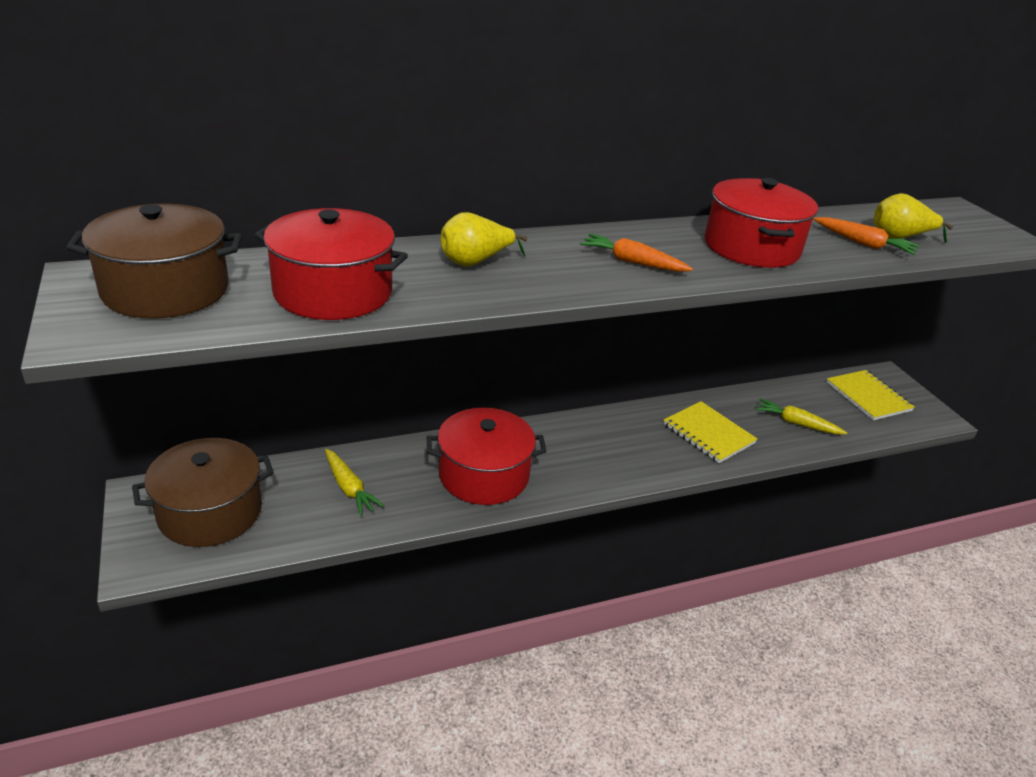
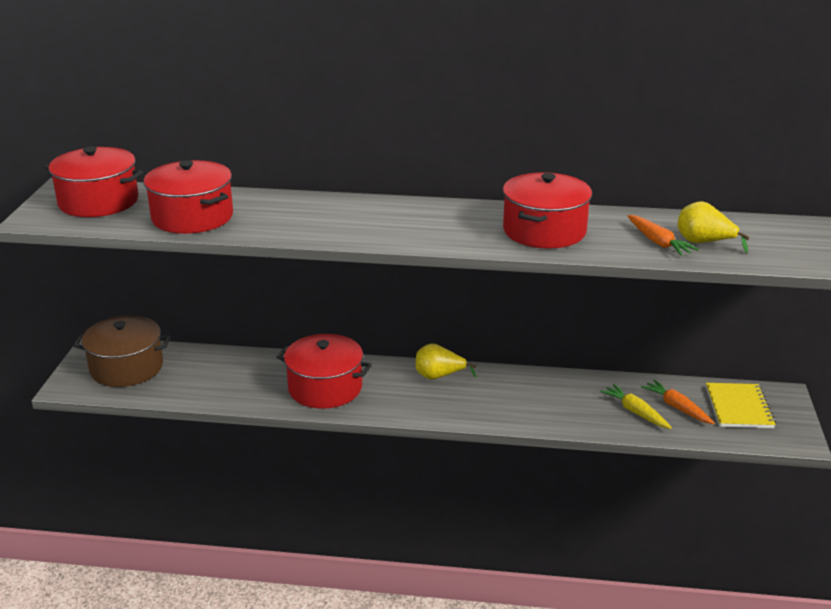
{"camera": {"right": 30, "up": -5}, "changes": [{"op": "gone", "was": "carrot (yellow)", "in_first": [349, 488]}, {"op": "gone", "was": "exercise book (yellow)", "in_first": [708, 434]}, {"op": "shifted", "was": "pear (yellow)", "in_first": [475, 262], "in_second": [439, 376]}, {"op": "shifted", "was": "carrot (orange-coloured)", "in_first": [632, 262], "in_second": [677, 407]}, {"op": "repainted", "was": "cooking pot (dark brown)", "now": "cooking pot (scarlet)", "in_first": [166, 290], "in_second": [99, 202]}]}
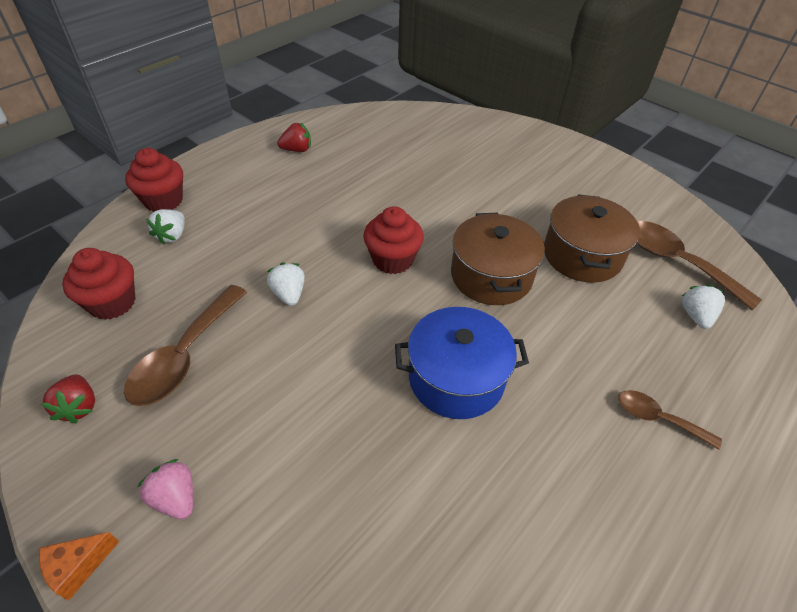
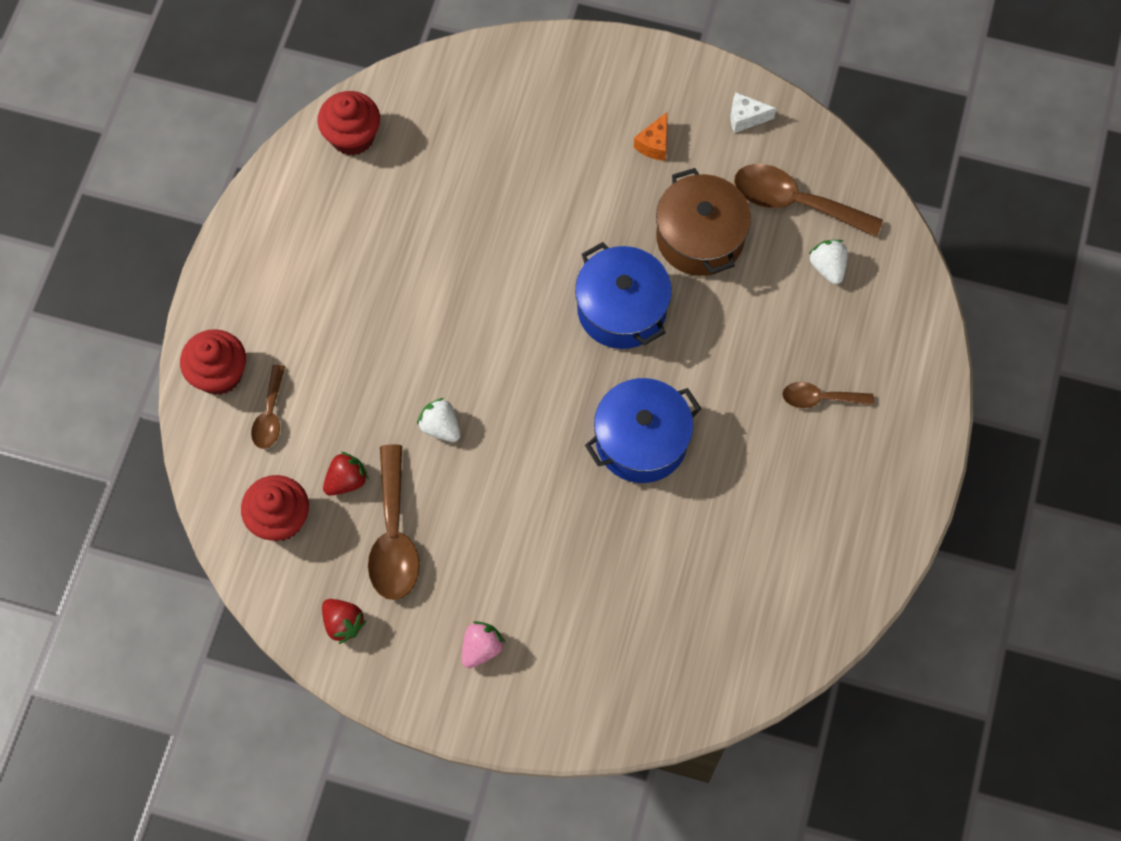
{"camera": {"right": -25, "up": 20}, "changes": [{"op": "new", "now": "cheese wedge (white)", "in_second": [746, 118]}, {"op": "shifted", "was": "cheese wedge (orange-coloured)", "in_first": [78, 567], "in_second": [654, 144]}, {"op": "shifted", "was": "strawberry (scarlet)", "in_first": [297, 150], "in_second": [346, 480]}, {"op": "shifted", "was": "cupcake (scarlet)", "in_first": [392, 260], "in_second": [352, 137]}, {"op": "swapped", "was": "strawberry (white)", "now": "tablespoon (dark brown)", "in_first": [172, 236], "in_second": [270, 415]}, {"op": "repainted", "was": "cooking pot (dark brown)", "now": "cooking pot (royal blue)", "in_first": [491, 276], "in_second": [621, 309]}, {"op": "rotated", "was": "strawberry (pink)", "in_first": [176, 498], "in_second": [481, 648], "clockwise": 105}]}
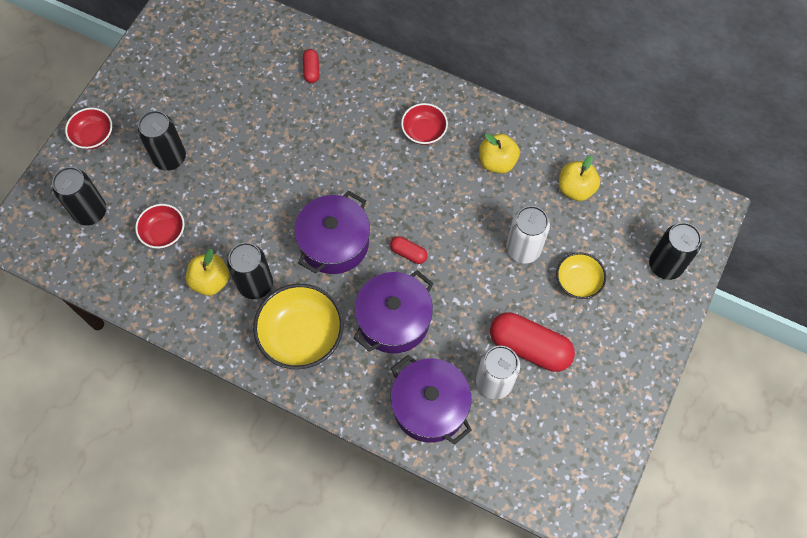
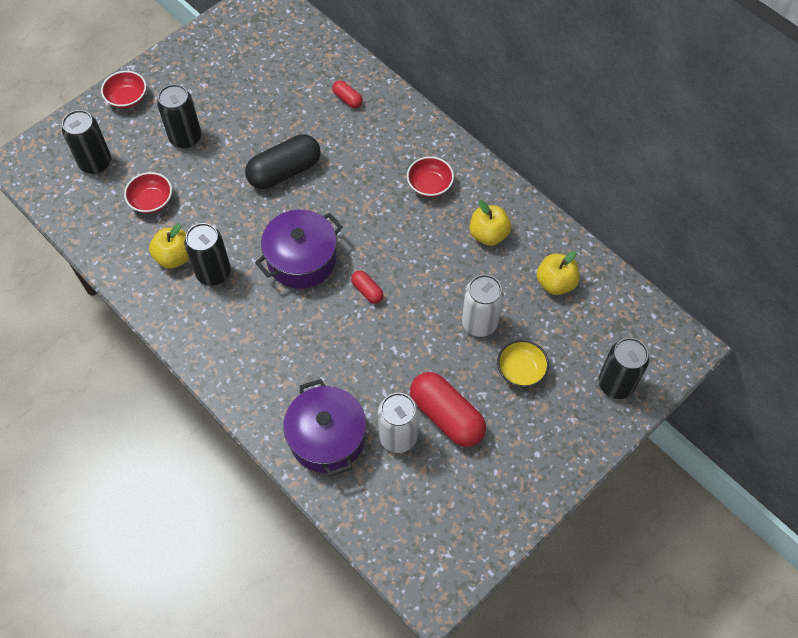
{"camera": {"right": 20, "up": -5}, "changes": [{"op": "gone", "was": "bowl (yellow)", "in_first": [301, 335]}, {"op": "gone", "was": "cooking pot (royal purple)", "in_first": [394, 320]}, {"op": "new", "now": "capsule (jet-black)", "in_second": [284, 171]}, {"op": "rotated", "was": "capsule (scarlet)", "in_first": [311, 70], "in_second": [347, 99], "clockwise": -60}]}
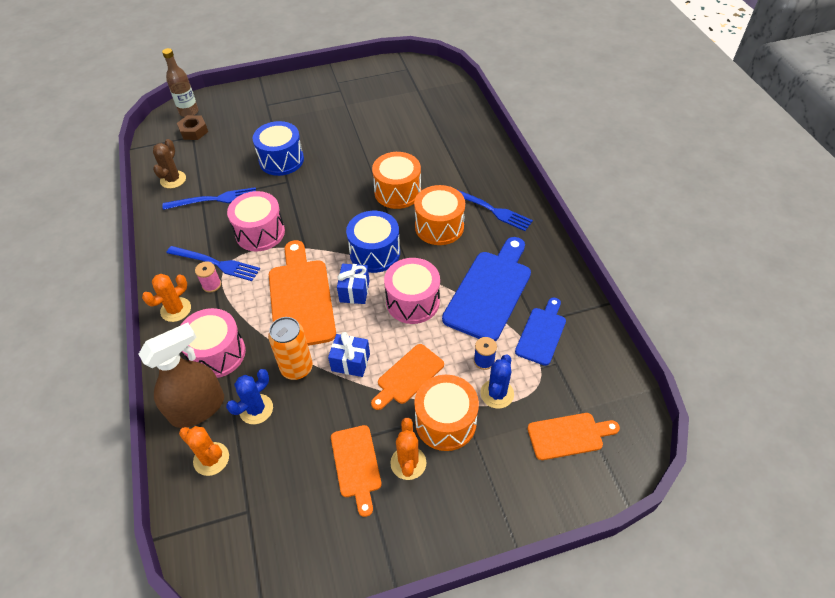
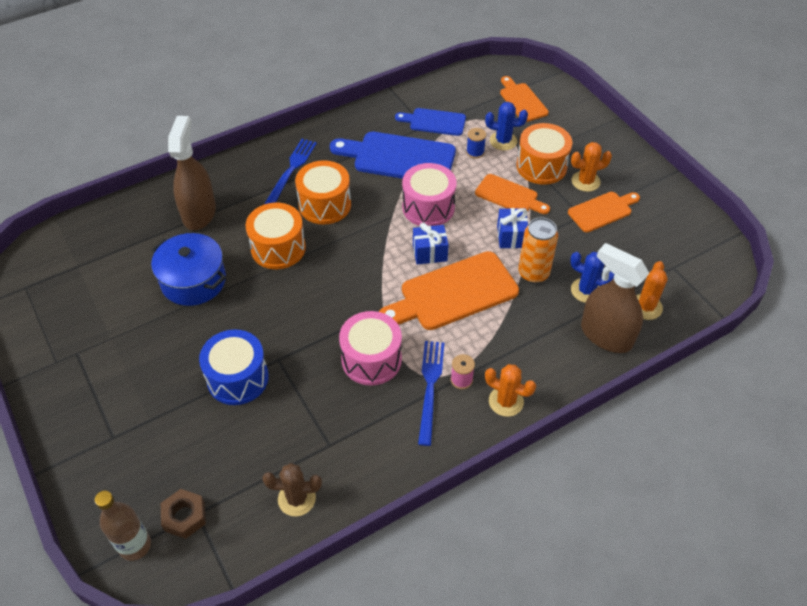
{"camera": {"right": -105, "up": 0}, "changes": [{"op": "gone", "was": "dinner fork (royal blue)", "in_first": [214, 200]}, {"op": "gone", "was": "drum (pink)", "in_first": [217, 353]}, {"op": "gone", "was": "drum (royal blue)", "in_first": [375, 253]}, {"op": "new", "now": "cooking pot (royal blue)", "in_second": [193, 281]}, {"op": "new", "now": "spray cleaner (dark brown)", "in_second": [199, 213]}]}
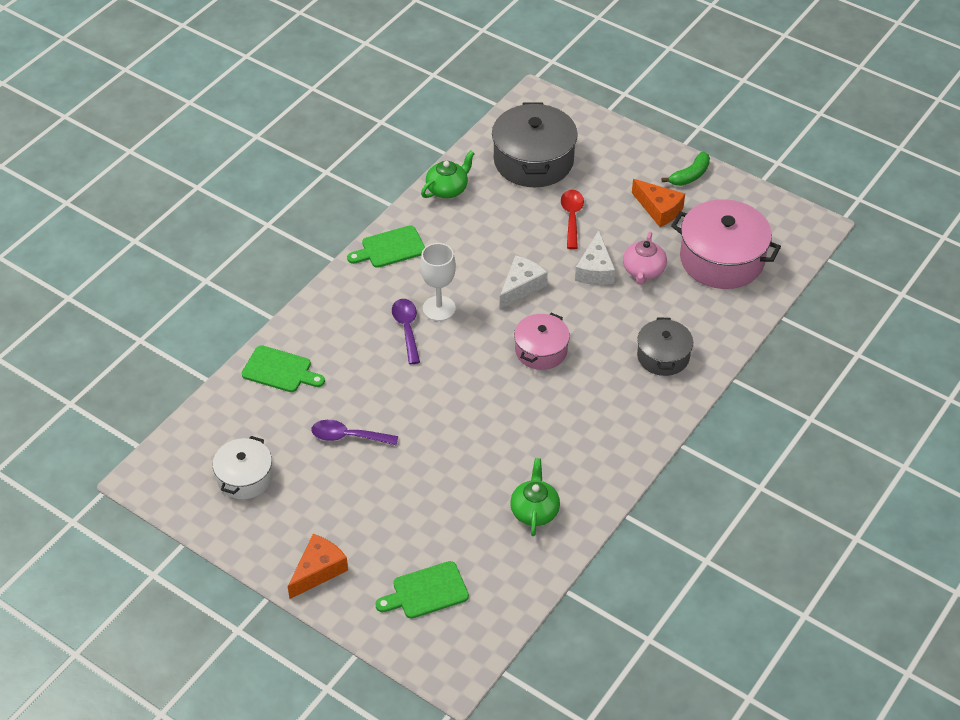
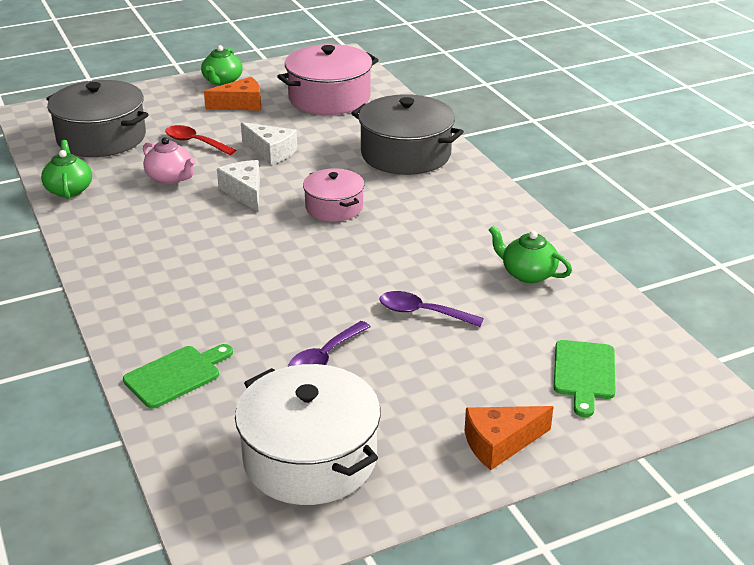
{"camera": {"right": -60, "up": -15}, "changes": [{"op": "gone", "was": "cutting board (emerald)", "in_first": [390, 248]}, {"op": "gone", "was": "goblet (white)", "in_first": [439, 308]}, {"op": "shifted", "was": "tablespoon (royal purple)", "in_first": [407, 328], "in_second": [422, 312]}, {"op": "shifted", "was": "tea pot (pink)", "in_first": [643, 271], "in_second": [170, 178]}, {"op": "swapped", "was": "toy banana (emerald)", "now": "tea pot (emerald)", "in_first": [690, 176], "in_second": [222, 81]}, {"op": "rotated", "was": "cheese wedge (orange-coloured)", "in_first": [318, 570], "in_second": [500, 443], "clockwise": -90}, {"op": "scaled", "was": "cooking pot (white)", "in_first": [245, 477], "in_second": [310, 458], "ratio": 1.69}, {"op": "scaled", "was": "cooking pot (grey)", "in_first": [663, 356], "in_second": [405, 154], "ratio": 1.69}]}
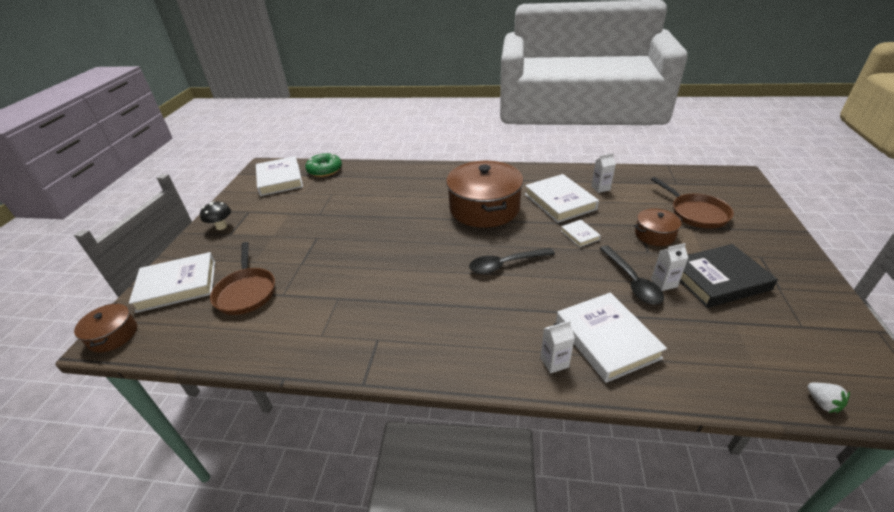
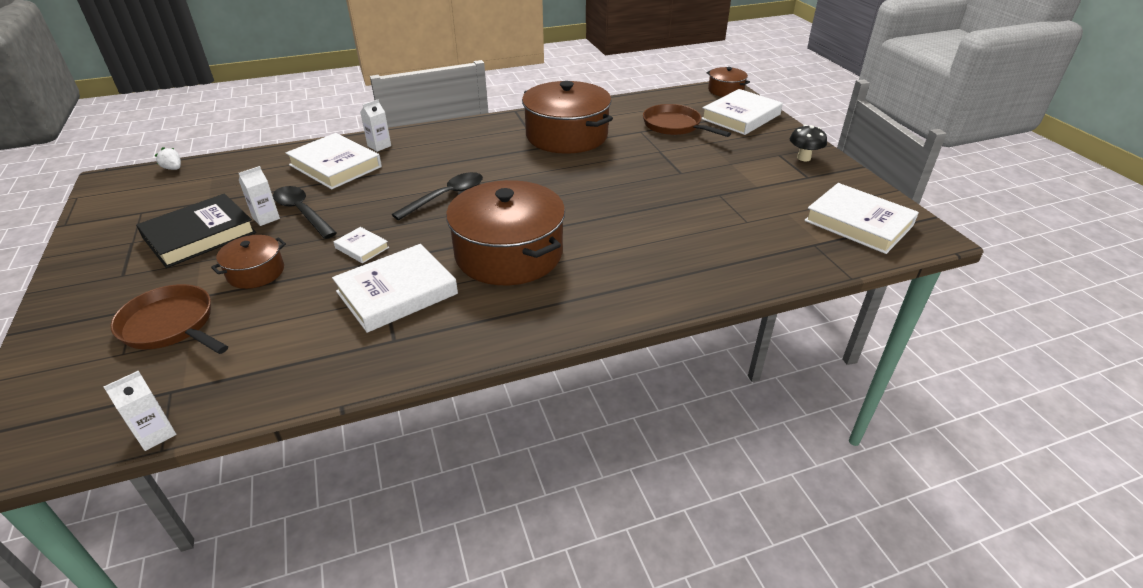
{"camera": {"right": 150, "up": 0}, "changes": [{"op": "gone", "was": "donut (emerald)", "in_first": [325, 170]}, {"op": "new", "now": "cooking pot (dark brown)", "in_second": [566, 136]}, {"op": "shifted", "was": "carton (white)", "in_first": [600, 188], "in_second": [156, 434]}, {"op": "rotated", "was": "hardcover (white)", "in_first": [559, 202], "in_second": [397, 292], "clockwise": -75}]}
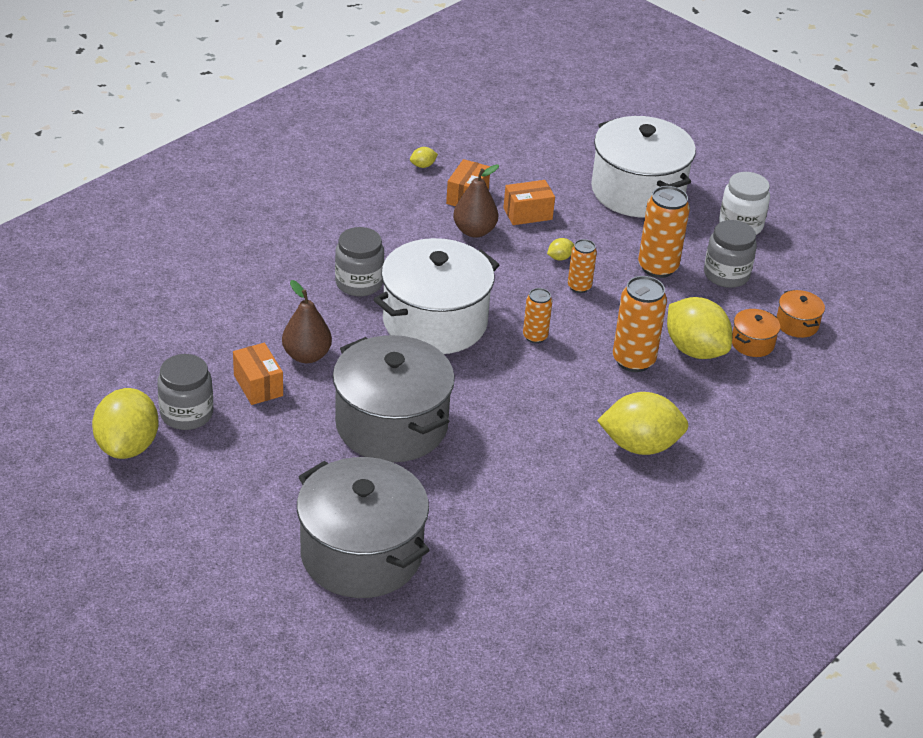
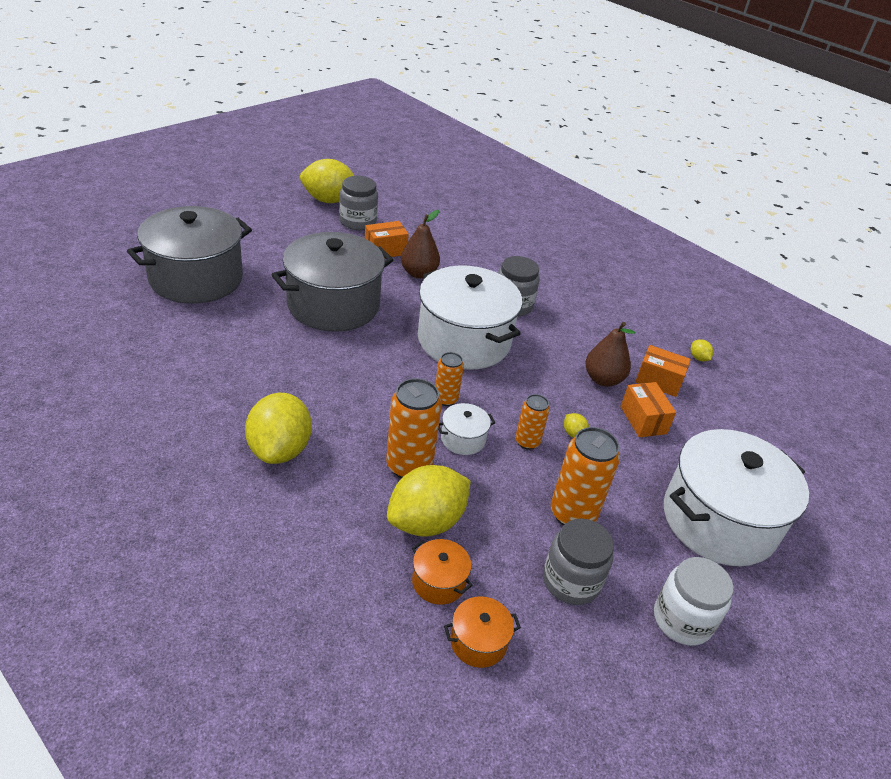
{"camera": {"right": 90, "up": 0}, "changes": [{"op": "new", "now": "cooking pot (white)", "in_second": [463, 439]}]}
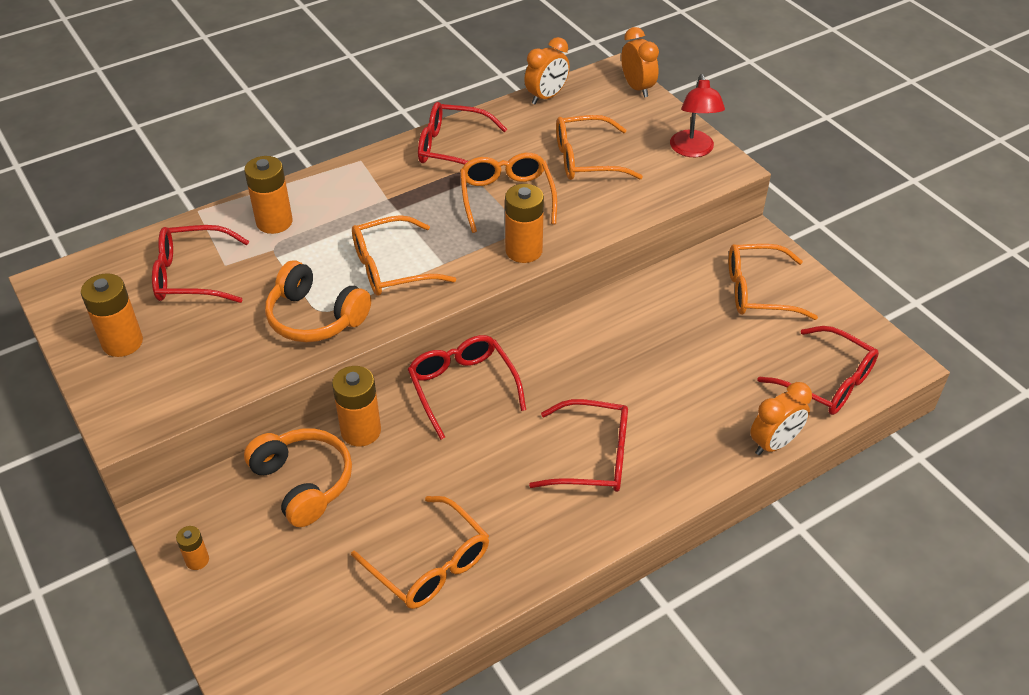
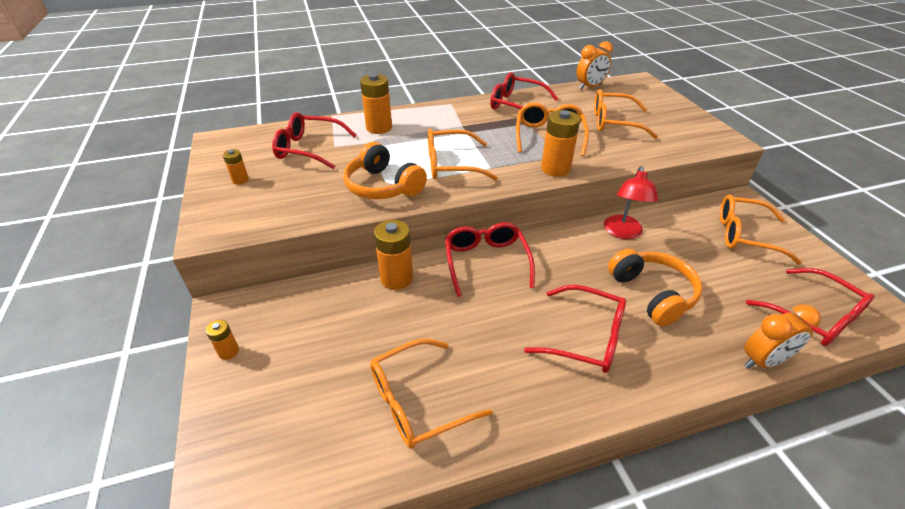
{"camera": {"right": 15, "up": -5}, "changes": [{"op": "gone", "was": "bedside clock (orange-coloured)", "in_first": [637, 88]}, {"op": "shifted", "was": "headphones (orange-coloured)", "in_first": [303, 482], "in_second": [652, 294]}, {"op": "shifted", "was": "desk lamp (scarlet)", "in_first": [693, 150], "in_second": [623, 233]}, {"op": "rotated", "was": "eyeglasses (orange-coloured)", "in_first": [430, 564], "in_second": [417, 401], "clockwise": 90}, {"op": "scaled", "was": "AA battery (orange-coloured)", "in_first": [122, 342], "in_second": [240, 180], "ratio": 0.53}]}
